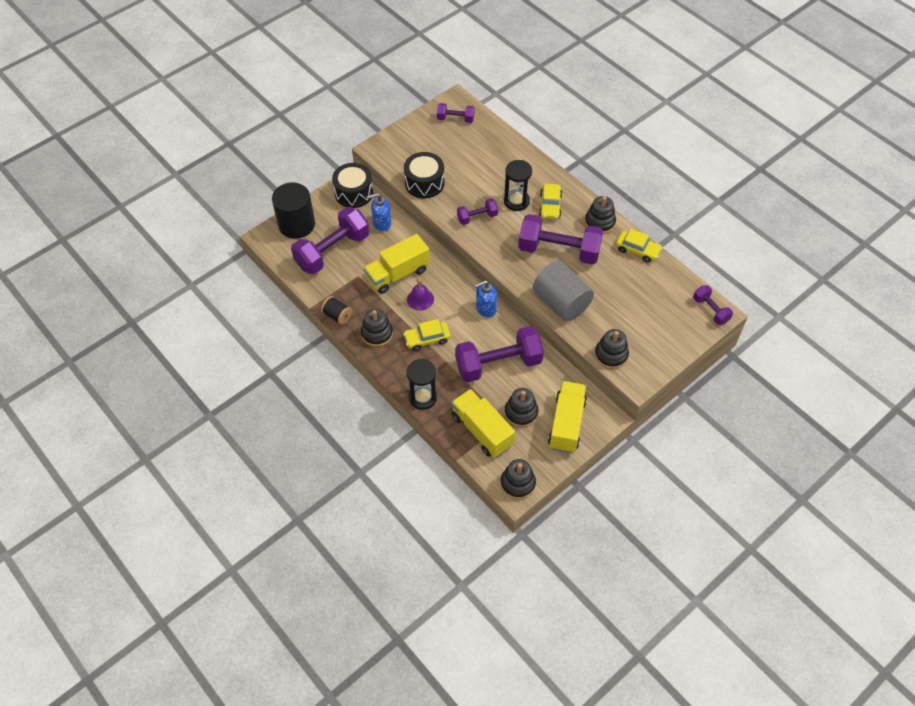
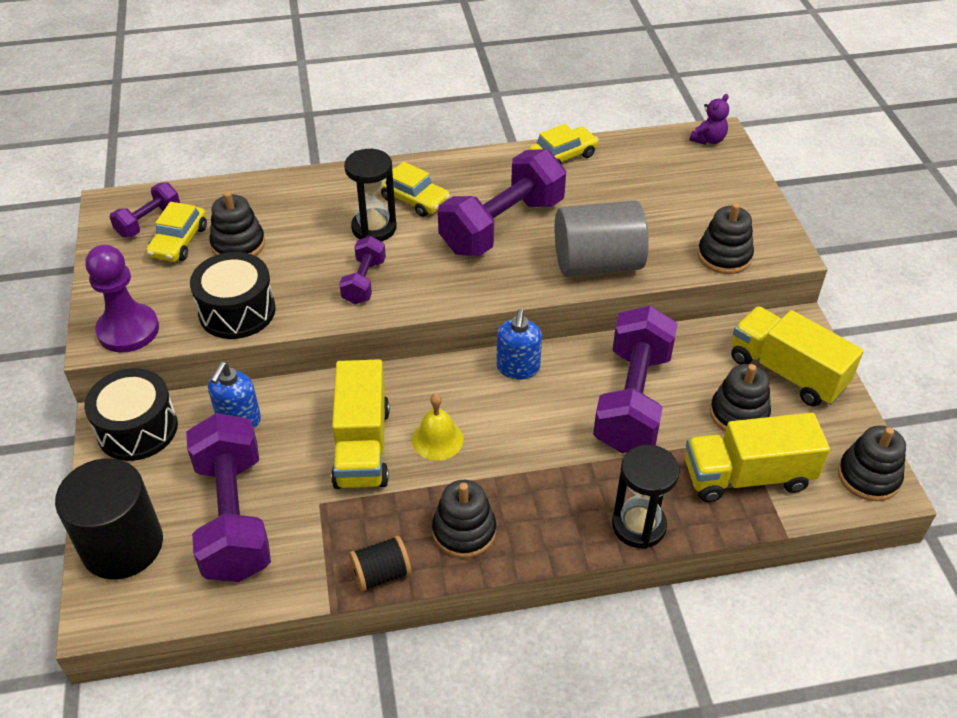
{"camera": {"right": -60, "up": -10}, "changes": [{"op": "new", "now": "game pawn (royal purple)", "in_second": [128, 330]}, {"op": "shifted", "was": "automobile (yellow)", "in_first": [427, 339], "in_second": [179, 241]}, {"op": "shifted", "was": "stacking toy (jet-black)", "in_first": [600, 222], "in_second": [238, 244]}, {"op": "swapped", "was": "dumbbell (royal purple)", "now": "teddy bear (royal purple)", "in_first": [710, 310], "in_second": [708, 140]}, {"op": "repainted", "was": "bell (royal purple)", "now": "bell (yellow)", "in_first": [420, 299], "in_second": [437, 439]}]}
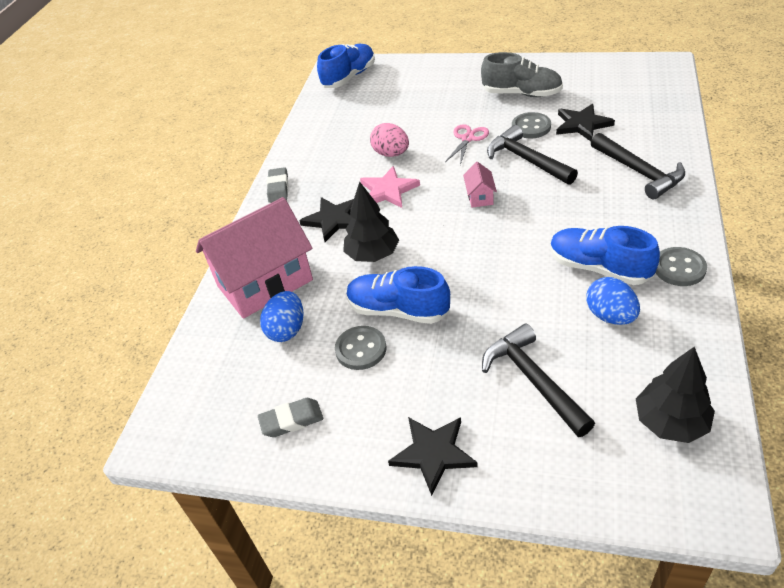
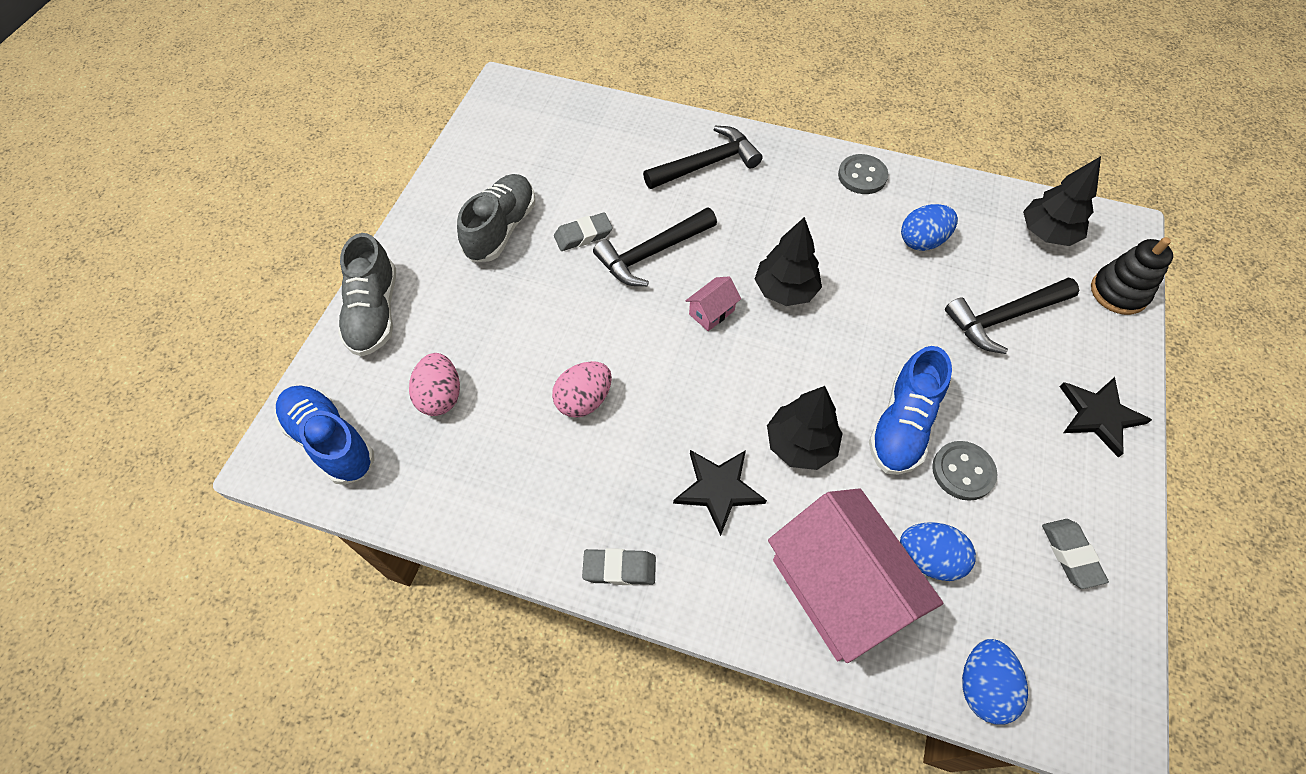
{"camera": {"right": -90, "up": 15}, "changes": [{"op": "gone", "was": "five-pointed star (pink)", "in_first": [388, 190]}, {"op": "gone", "was": "scissors (pink)", "in_first": [467, 139]}, {"op": "gone", "was": "lace-up shoe (royal blue)", "in_first": [599, 268]}, {"op": "gone", "was": "five-pointed star (jet-black)", "in_first": [582, 124]}, {"op": "new", "now": "lace-up shoe (grey)", "in_second": [374, 312]}, {"op": "new", "now": "egg shape (pink)", "in_second": [440, 396]}, {"op": "new", "now": "fir tree (jet-black)", "in_second": [785, 290]}, {"op": "new", "now": "egg shape (royal blue)", "in_second": [982, 686]}, {"op": "new", "now": "stacking toy (jet-black)", "in_second": [1118, 292]}, {"op": "swapped", "was": "button (grey)", "now": "gum eraser (grey)", "in_first": [531, 127], "in_second": [583, 235]}, {"op": "rotated", "was": "toy house (pink)", "in_first": [480, 197], "in_second": [711, 312], "clockwise": -45}]}
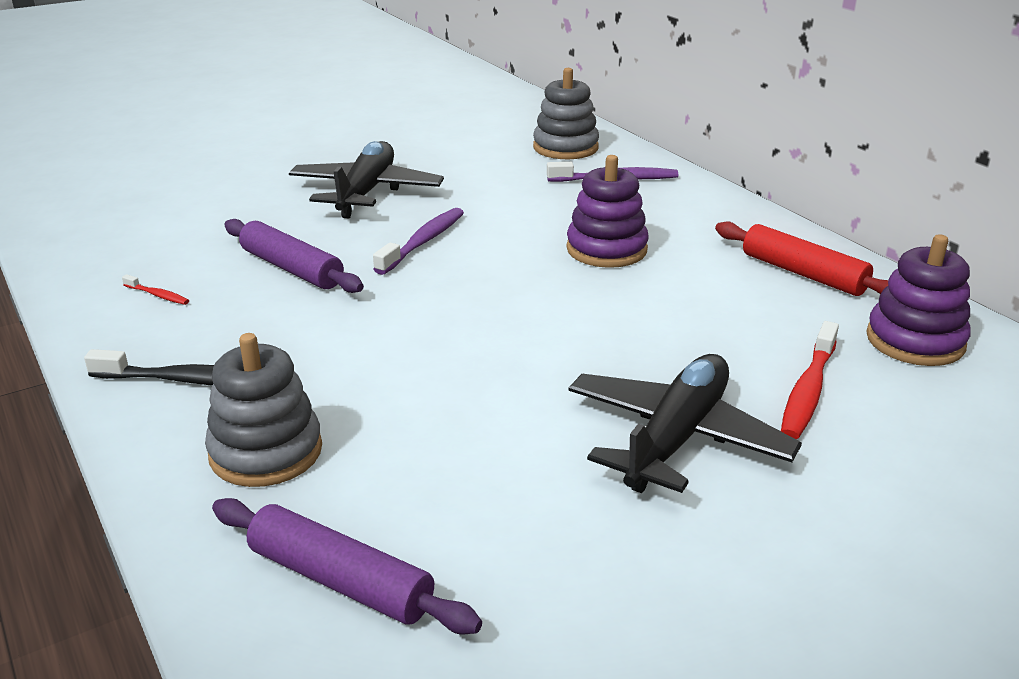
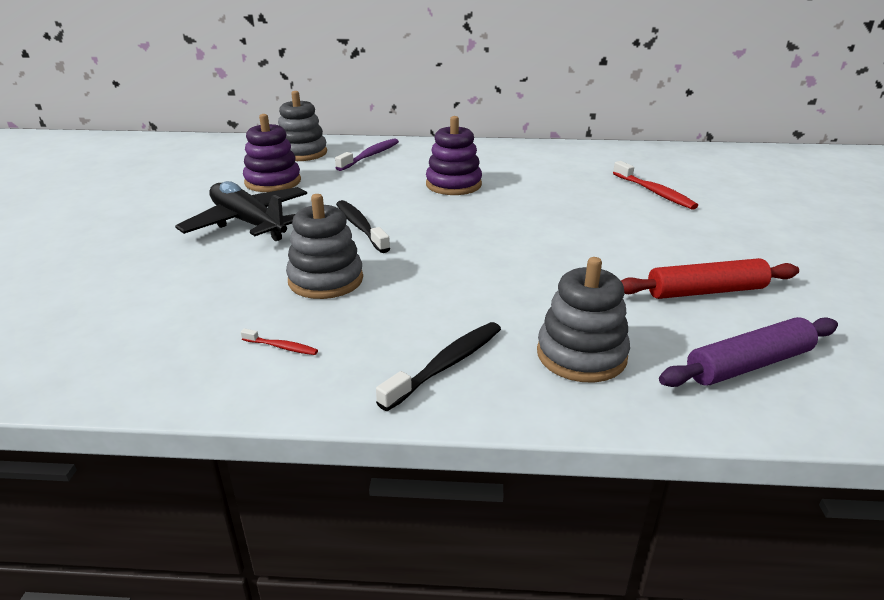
{"camera": {"right": -55, "up": 0}, "changes": [{"op": "gone", "was": "plane (jet-black)", "in_first": [676, 438]}, {"op": "shifted", "was": "dough roller (scarlet)", "in_first": [803, 274], "in_second": [706, 291]}, {"op": "shifted", "was": "stacking toy (royal purple)", "in_first": [915, 341], "in_second": [273, 182]}, {"op": "swapped", "was": "dough roller (royal purple)", "now": "stacking toy (grey)", "in_first": [292, 268], "in_second": [326, 280]}, {"op": "repainted", "was": "tooth brush (royal purple)", "now": "tooth brush (jet-black)", "in_first": [423, 242], "in_second": [360, 227]}, {"op": "rotated", "was": "tooth brush (scarlet)", "in_first": [158, 295], "in_second": [282, 347], "clockwise": 45}]}
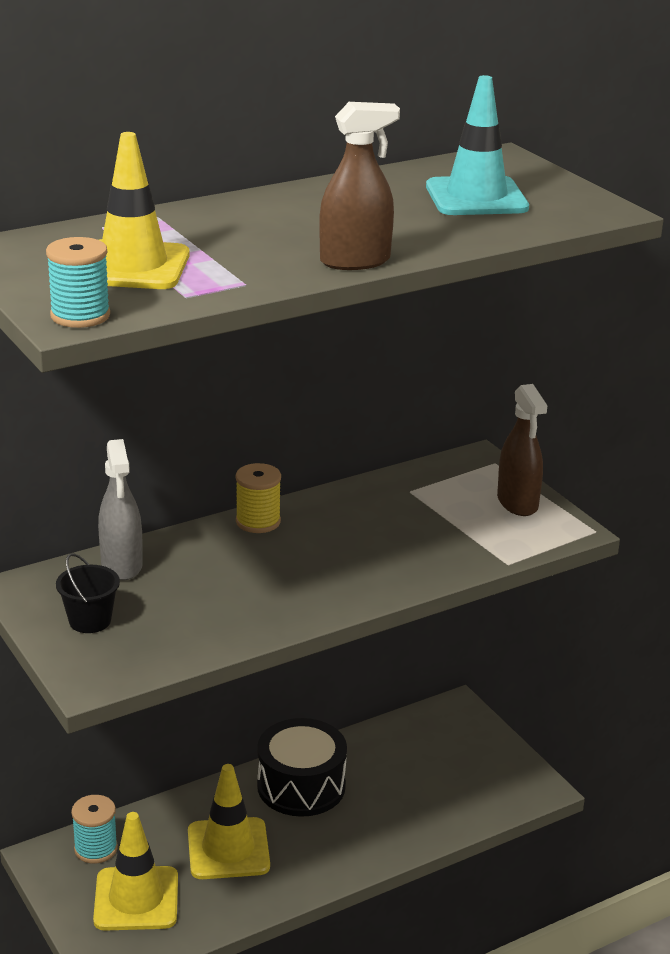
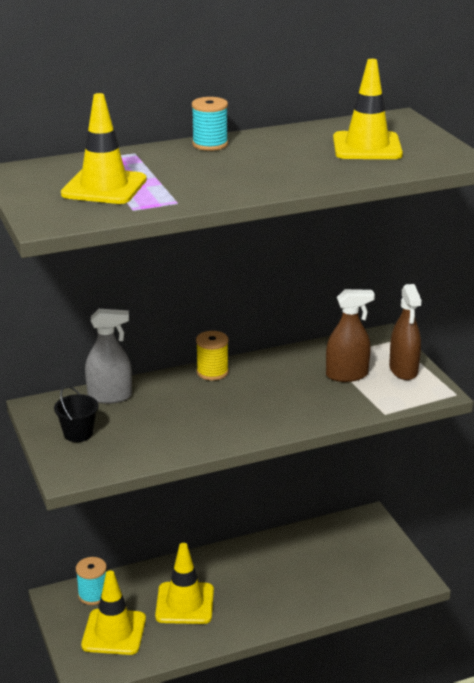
{"camera": {"right": 10, "up": 0}, "changes": [{"op": "gone", "was": "drum (jet-black)", "in_first": [301, 786]}, {"op": "shifted", "was": "bobbin (turquoise)", "in_first": [80, 316], "in_second": [210, 144]}, {"op": "shifted", "was": "spray cleaner (dark brown)", "in_first": [355, 261], "in_second": [347, 375]}, {"op": "repainted", "was": "safety cone (turquoise)", "now": "safety cone (yellow)", "in_first": [476, 197], "in_second": [367, 147]}, {"op": "rotated", "was": "spray cleaner (grey)", "in_first": [122, 565], "in_second": [110, 396], "clockwise": -90}]}
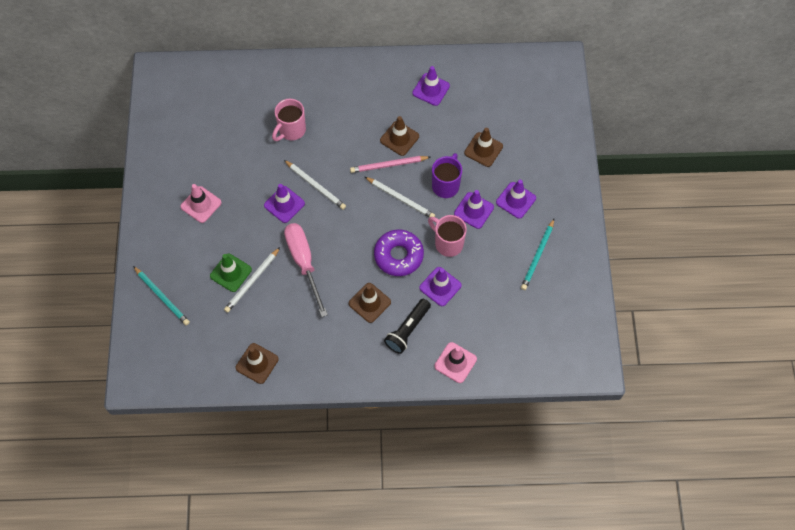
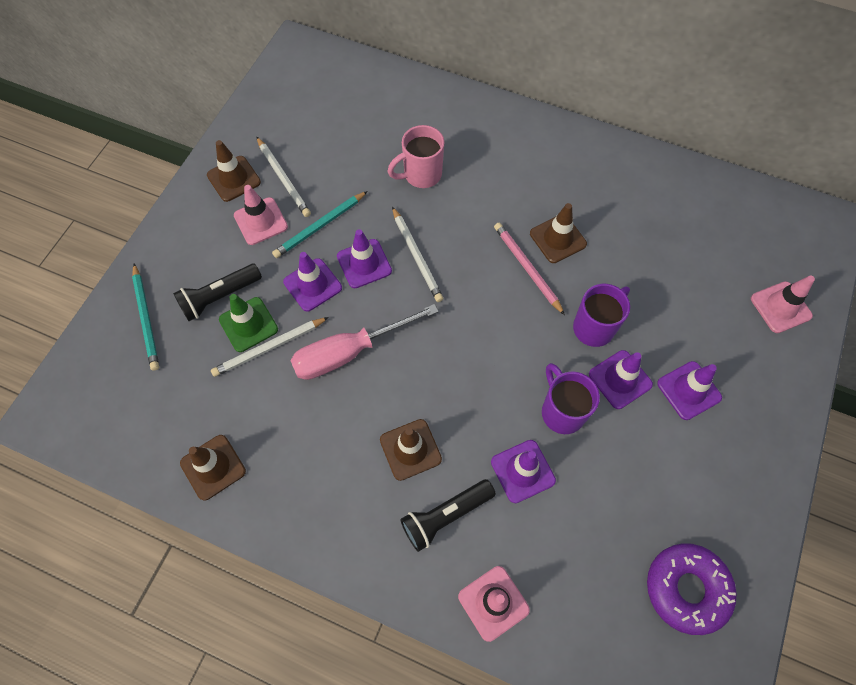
{"camera": {"right": 25, "up": 0}, "changes": [{"op": "new", "now": "torch (jet-black)", "in_second": [219, 297]}, {"op": "new", "now": "safety cone (pink)", "in_second": [780, 307]}, {"op": "shifted", "was": "pencil (white)", "in_first": [400, 198], "in_second": [283, 178]}, {"op": "shifted", "was": "donut (royal purple)", "in_first": [398, 255], "in_second": [686, 589]}, {"op": "shifted", "was": "safety cone (royal purple)", "in_first": [431, 89], "in_second": [312, 285]}, {"op": "shifted", "was": "safety cone (dark brown)", "in_first": [483, 149], "in_second": [234, 179]}, {"op": "shifted", "was": "pencil (turquoise)", "in_first": [538, 256], "in_second": [320, 226]}, {"op": "repainted", "was": "mug (pink)", "now": "mug (royal purple)", "in_first": [448, 243], "in_second": [561, 411]}, {"op": "rotated", "was": "screwdriver (pink)", "in_first": [304, 263], "in_second": [349, 352], "clockwise": -120}, {"op": "rotated", "was": "pencil (pink)", "in_first": [388, 165], "in_second": [527, 268], "clockwise": 45}]}
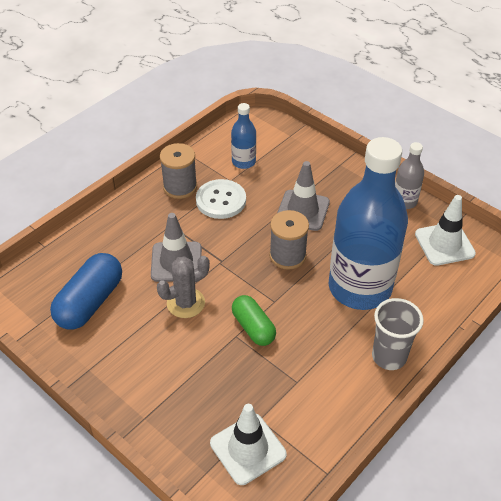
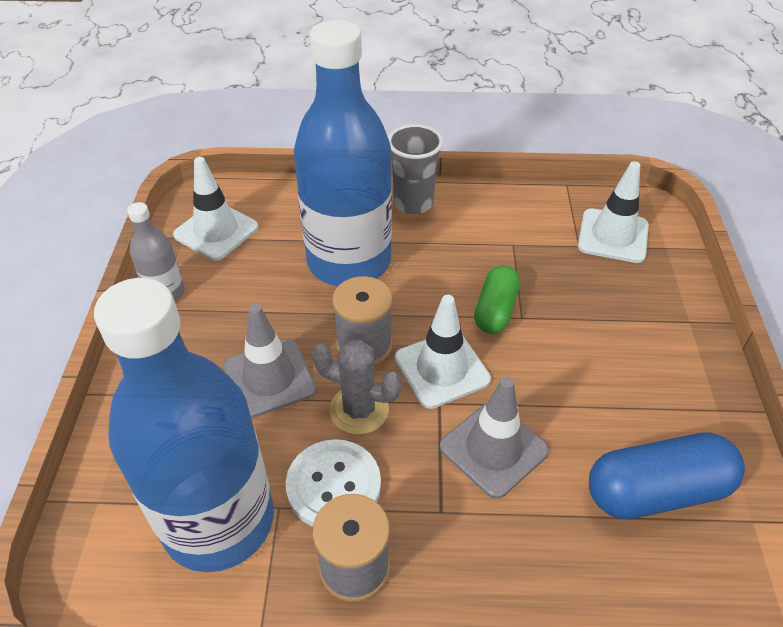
{"camera": {"right": -130, "up": 0}, "changes": [{"op": "new", "now": "safety cone (white)", "in_second": [442, 369]}, {"op": "shifted", "was": "saguaro cactus (grey)", "in_first": [186, 303], "in_second": [359, 410]}, {"op": "scaled", "was": "drink bottle (royal blue)", "in_first": [243, 162], "in_second": [218, 521], "ratio": 2.29}]}
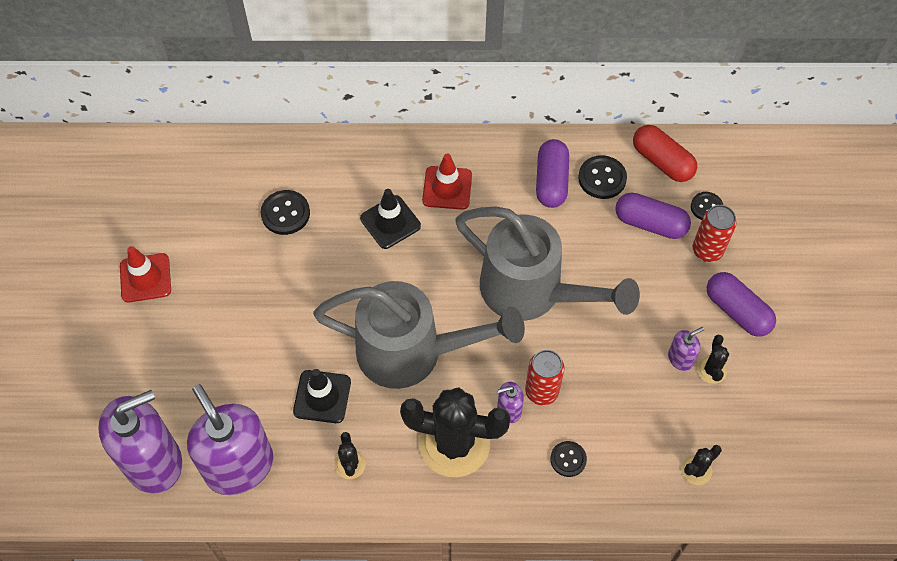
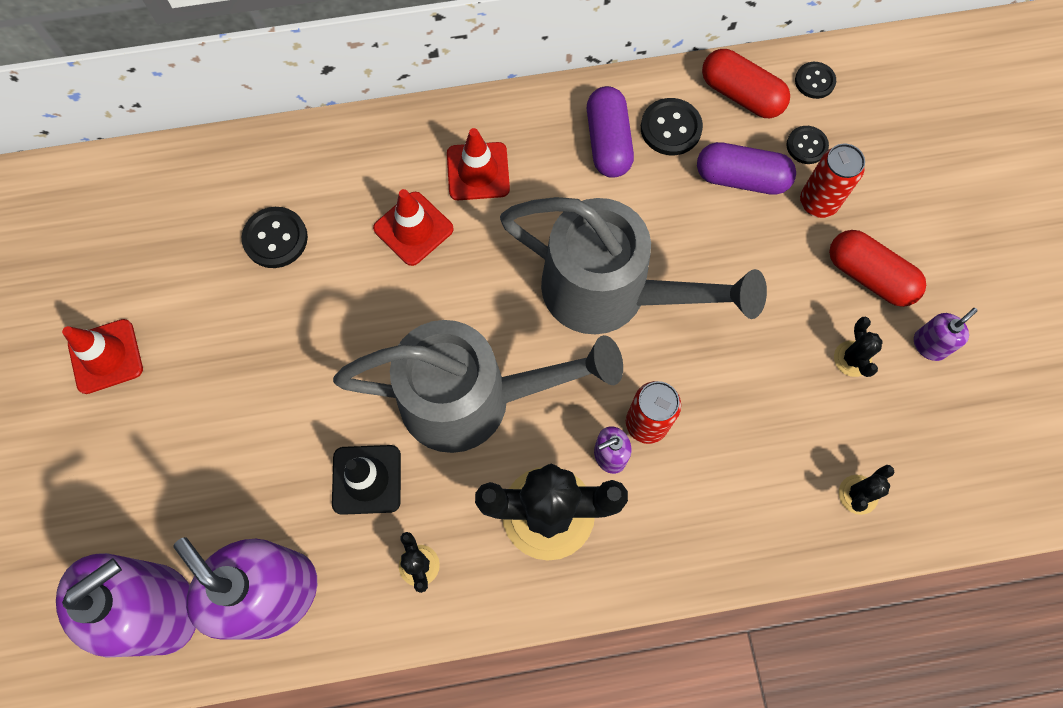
{"camera": {"right": -10, "up": 10}, "changes": [{"op": "shifted", "was": "button (jet-black)", "in_first": [568, 459], "in_second": [814, 81]}, {"op": "shifted", "was": "soap pump (royal purple)", "in_first": [680, 358], "in_second": [929, 345]}, {"op": "repainted", "was": "safety cone (jet-black)", "now": "safety cone (scarlet)", "in_first": [390, 222], "in_second": [413, 229]}, {"op": "repainted", "was": "capsule (royal purple)", "now": "capsule (scarlet)", "in_first": [737, 311], "in_second": [869, 276]}]}
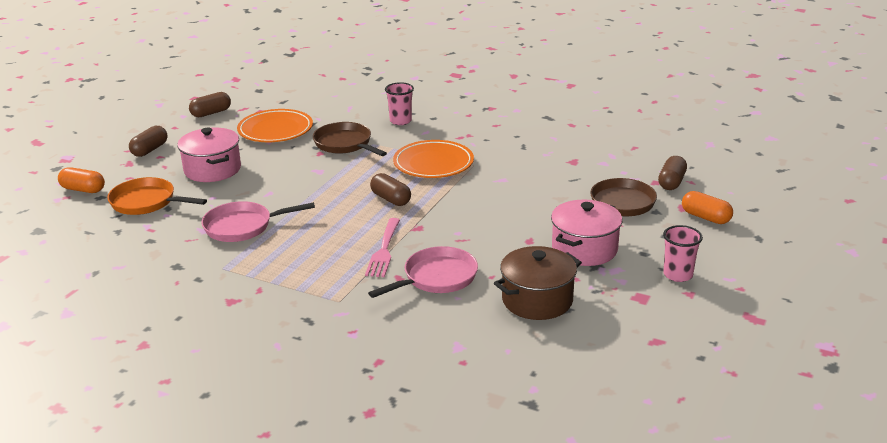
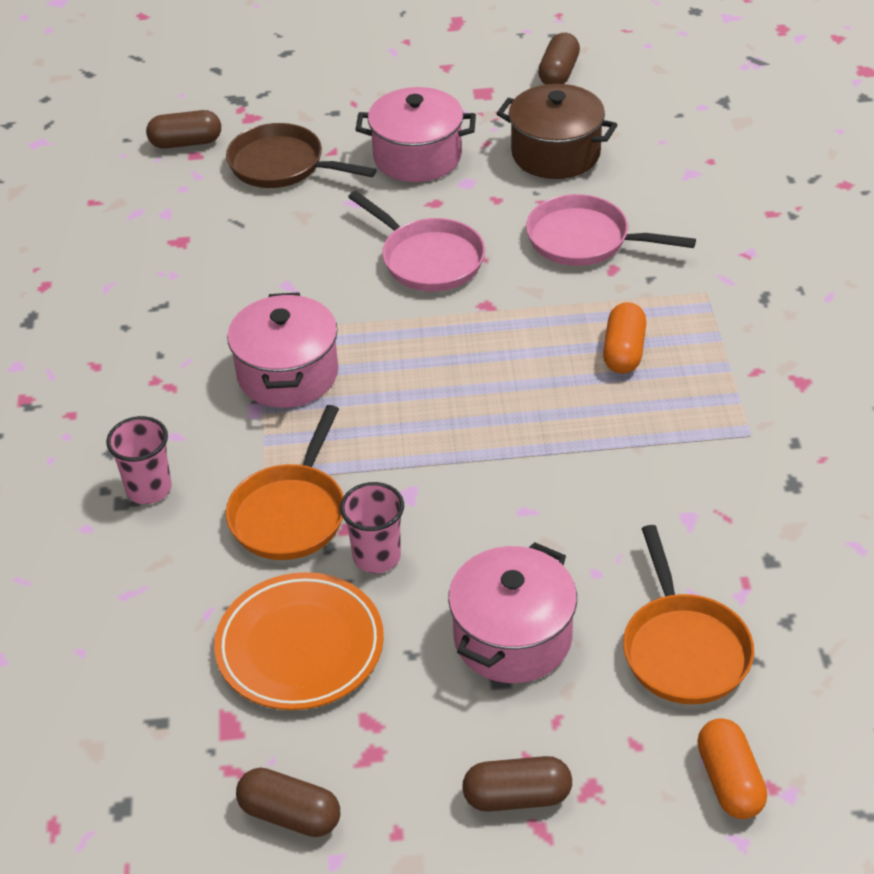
{"camera": {"right": -120, "up": 15}, "changes": [{"op": "gone", "was": "dinner fork (pink)", "in_first": [384, 250]}, {"op": "shifted", "was": "frying pan (pink)", "in_first": [243, 226], "in_second": [428, 259]}, {"op": "shifted", "was": "capsule (dark brown)", "in_first": [391, 199], "in_second": [558, 73]}, {"op": "shifted", "was": "beaker (pink)", "in_first": [678, 275], "in_second": [377, 557]}, {"op": "shifted", "was": "capsule (orange-coloured)", "in_first": [705, 217], "in_second": [624, 351]}, {"op": "swapped", "was": "flat dish (orange-coloured)", "now": "cooking pot (pink)", "in_first": [433, 164], "in_second": [288, 374]}, {"op": "repainted", "was": "frying pan (dark brown)", "now": "frying pan (orange-coloured)", "in_first": [345, 144], "in_second": [291, 513]}]}
